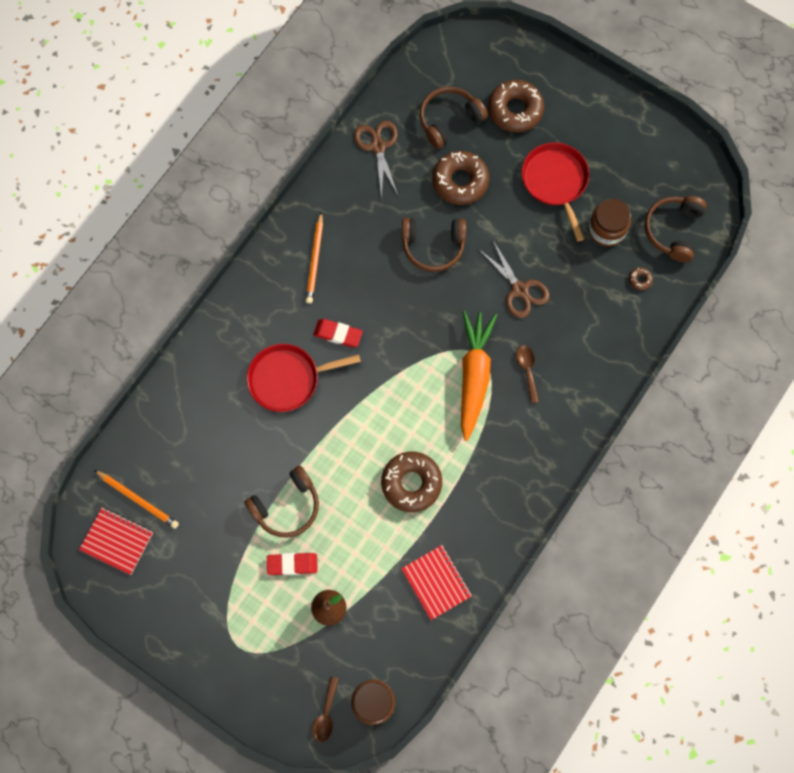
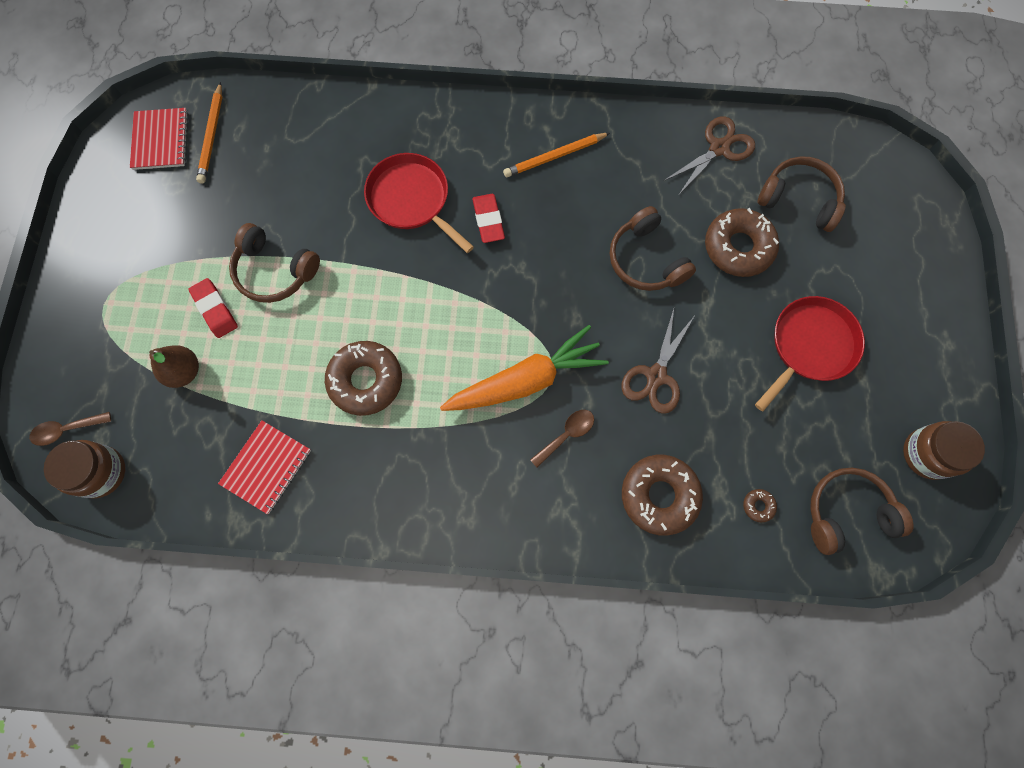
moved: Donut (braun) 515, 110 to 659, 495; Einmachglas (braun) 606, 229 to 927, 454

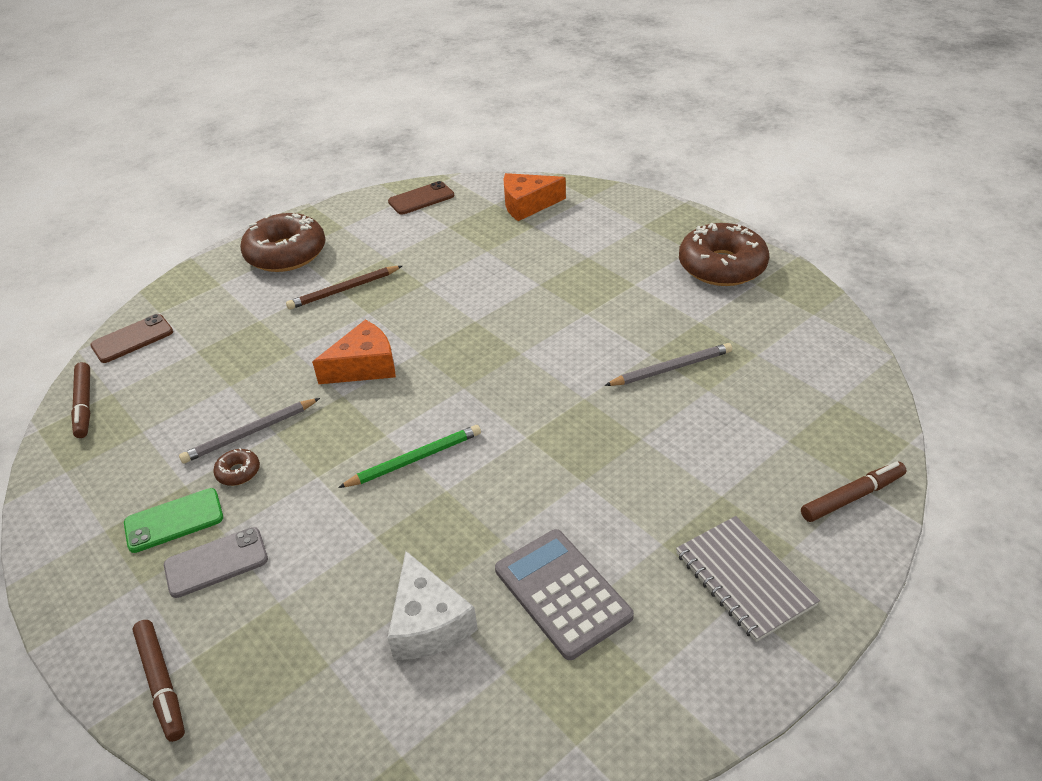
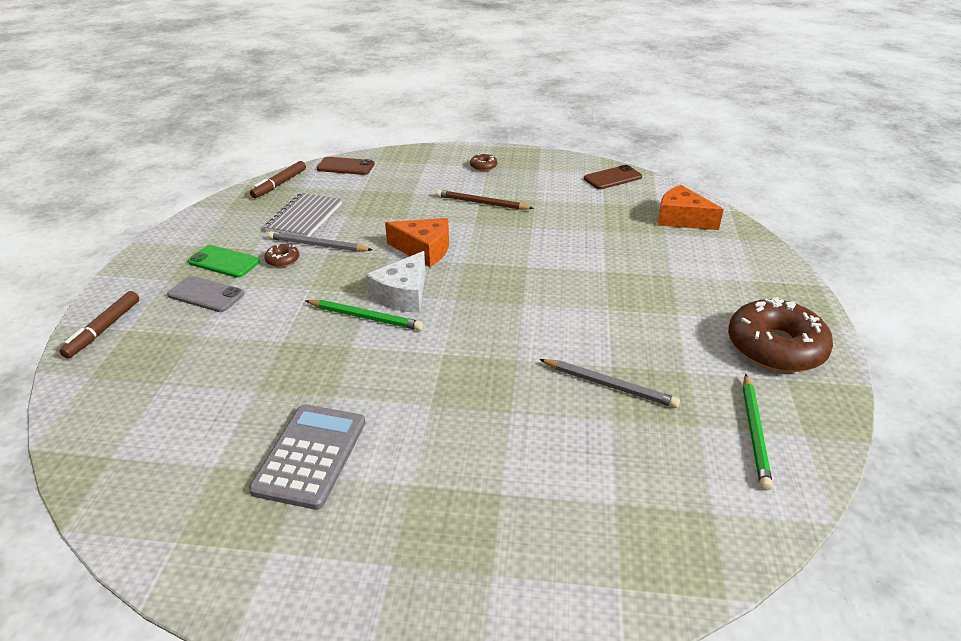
removed: Filzstift (braun) 851, 497
added: Bleistift (grün) 754, 432
moved: Käse (weiß) 428, 622 to 403, 295; Notizbuch (grau) 744, 579 to 304, 217
turned: Handy (braun) 421, 199 = 613, 178 45 degrees counterclockwise
resized: Donut (braun) 286, 254 = 483, 166 x0.41

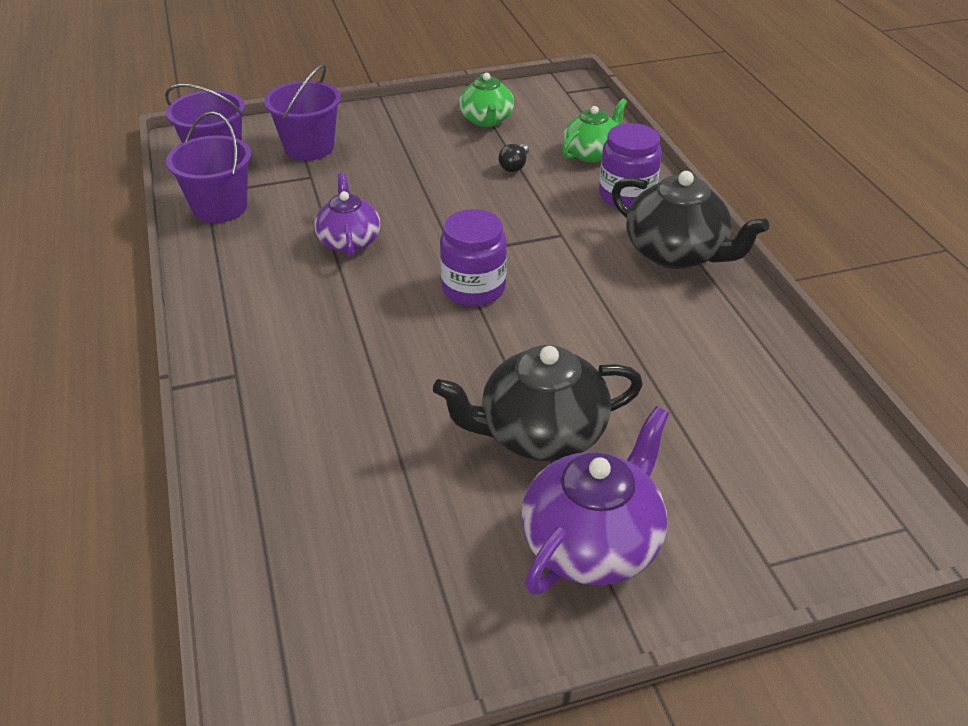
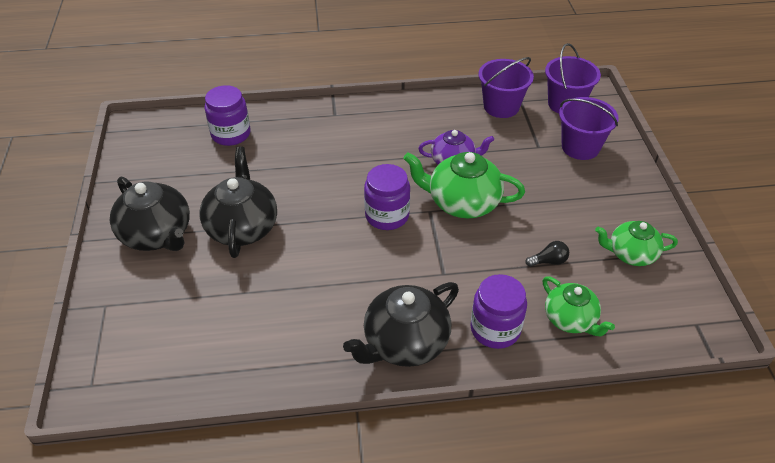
added: Einmachglas (lila) 231, 134; Teekanne (grün) 462, 202
recoloured: Teekanne (lila) 592, 543 to Teekanne (schwarz) 157, 235
turned: Glühbirne (schwarz) 514, 166 = 549, 261 135 degrees clockwise

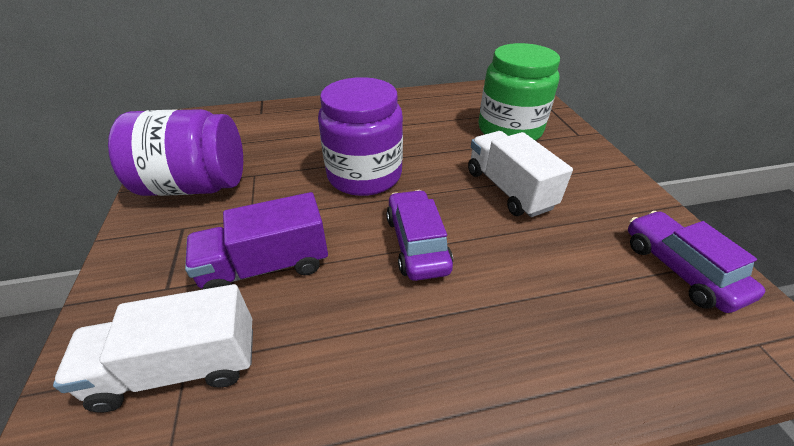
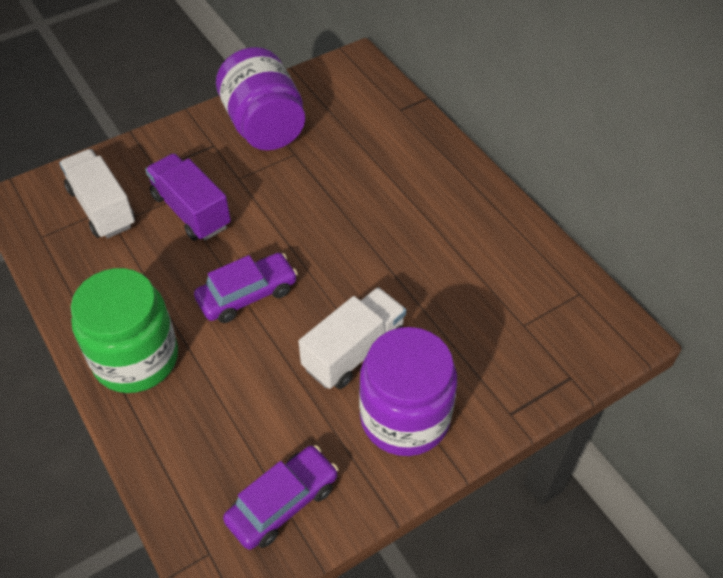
moved: Einmachglas (lila) 364, 175 to 405, 417; Einmachglas (grün) 509, 130 to 136, 358

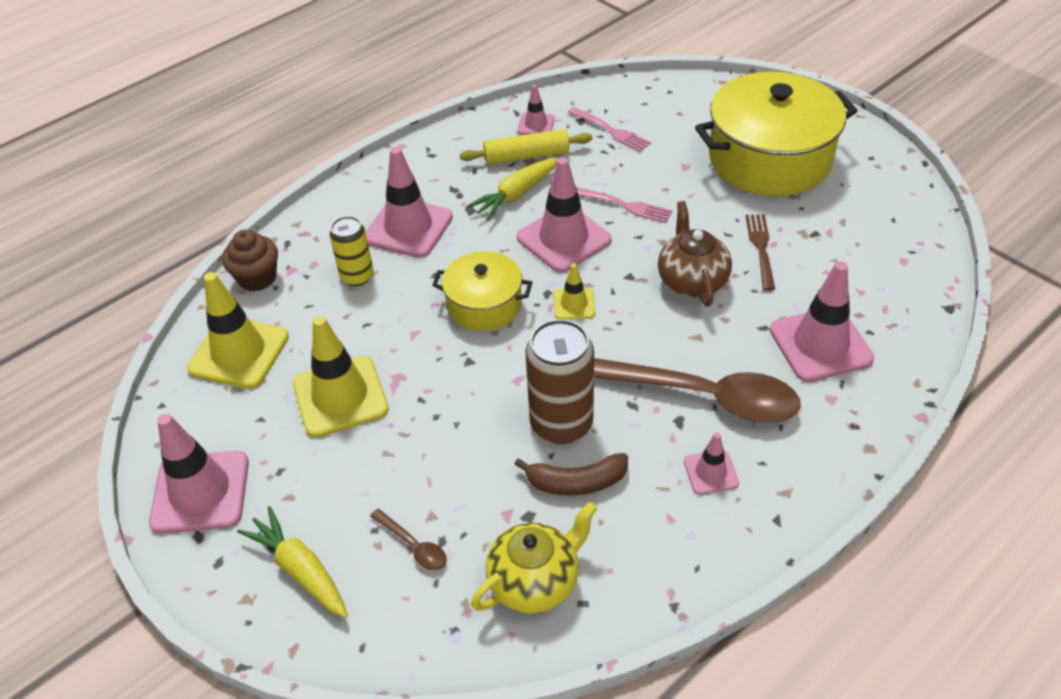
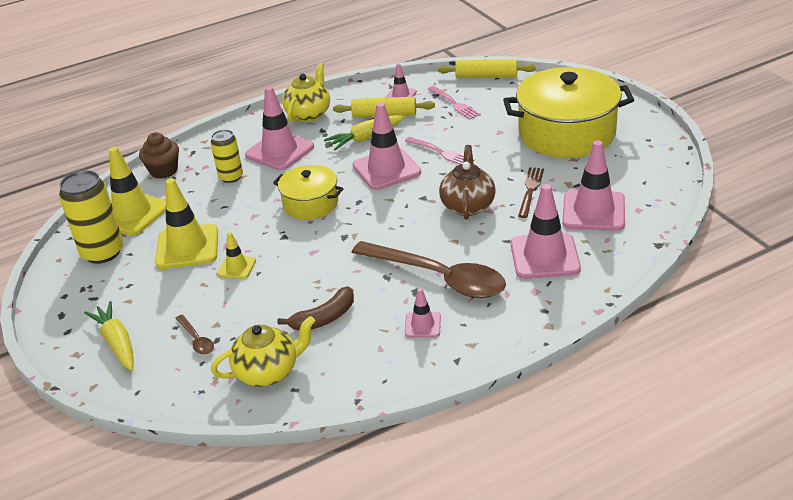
removed: Dose (braun) 561, 423
added: Dose (gelb) 103, 252; Teekanne (gelb) 309, 114; Nudelholz (gelb) 486, 76
moved: Leitkegel (rosa) 200, 492 to 593, 211; Leitkegel (gelb) 574, 304 to 237, 267
turned: Banane (braun) 576, 482 = 324, 318 45 degrees counterclockwise

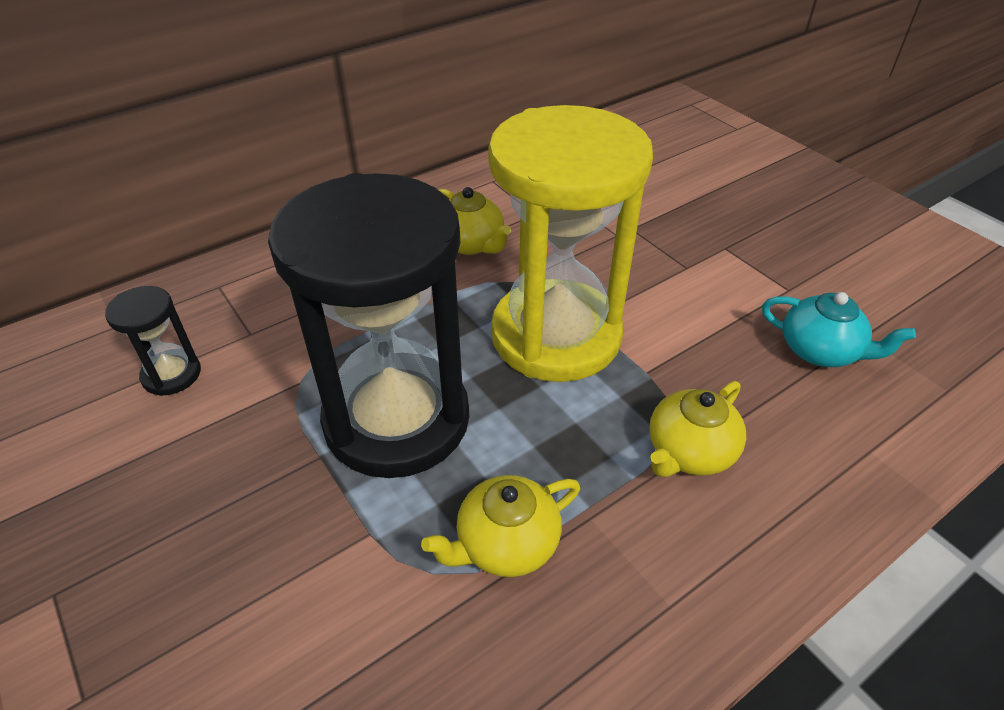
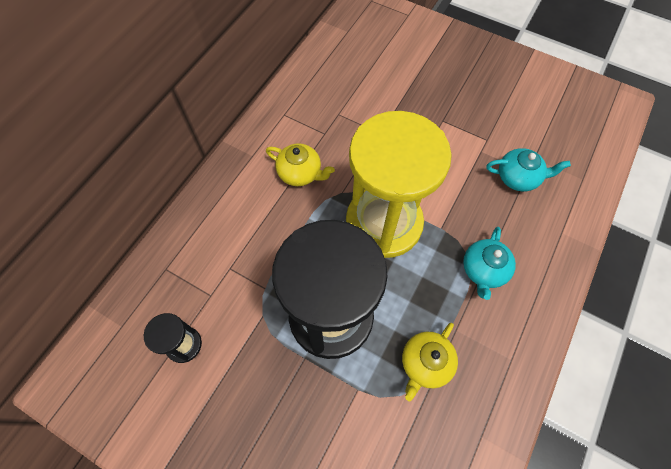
recoloured: Teekanne (gelb) 689, 452 to Teekanne (türkis) 483, 270

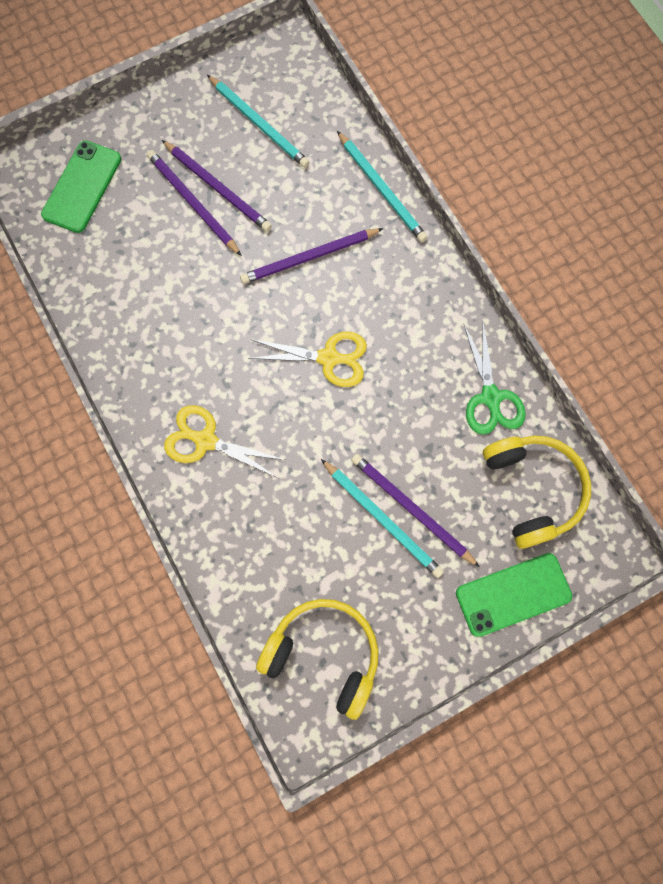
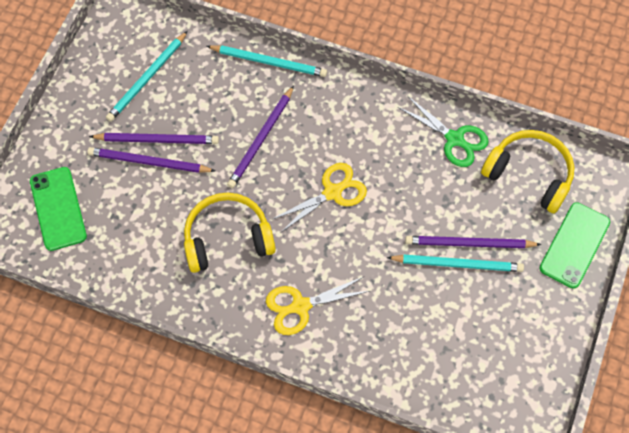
moved: Kopfhörer (gelb) 324, 654 to 227, 238
turned: Bleistift (türkis) 259, 124 = 147, 78 120 degrees clockwise

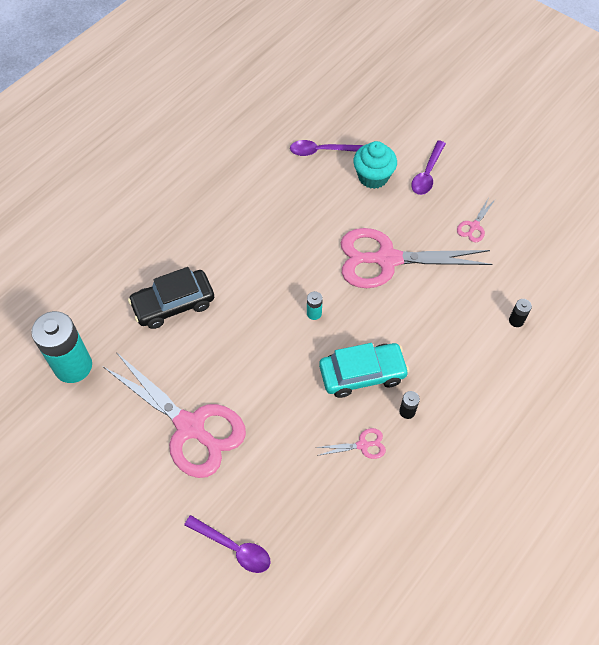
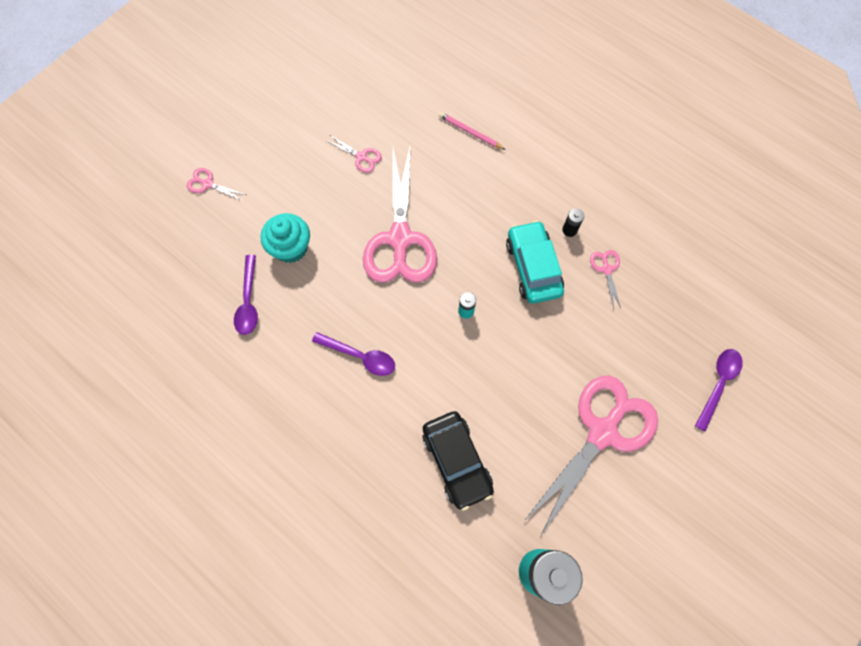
added: Schere (rosa) 207, 184
moved: Löffel (lila) 427, 174 to 360, 356
replaced: Batterie (schwarz) 516, 320 to Bleistift (rosa) 470, 132

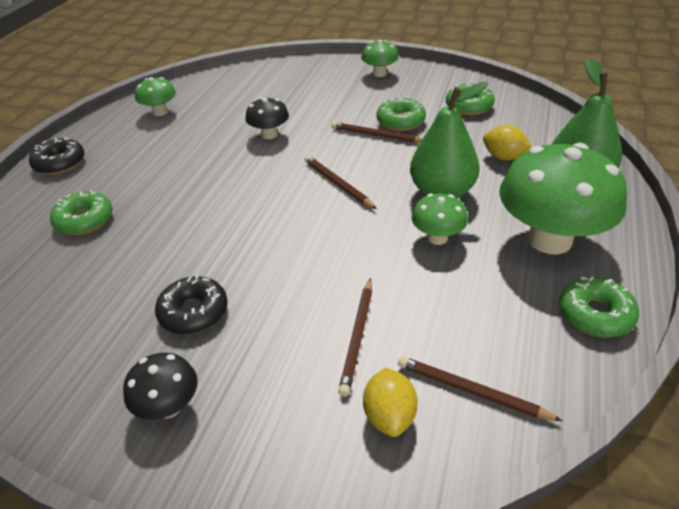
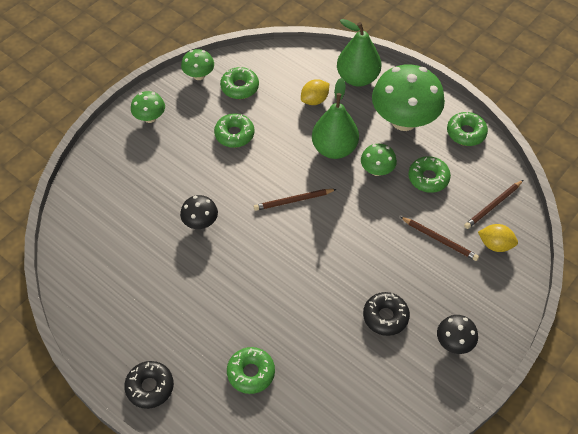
removed: Bleistift (braun) 377, 136
added: Donut (grün) 428, 178
moved: Pilz (grün) 160, 112 to 199, 75

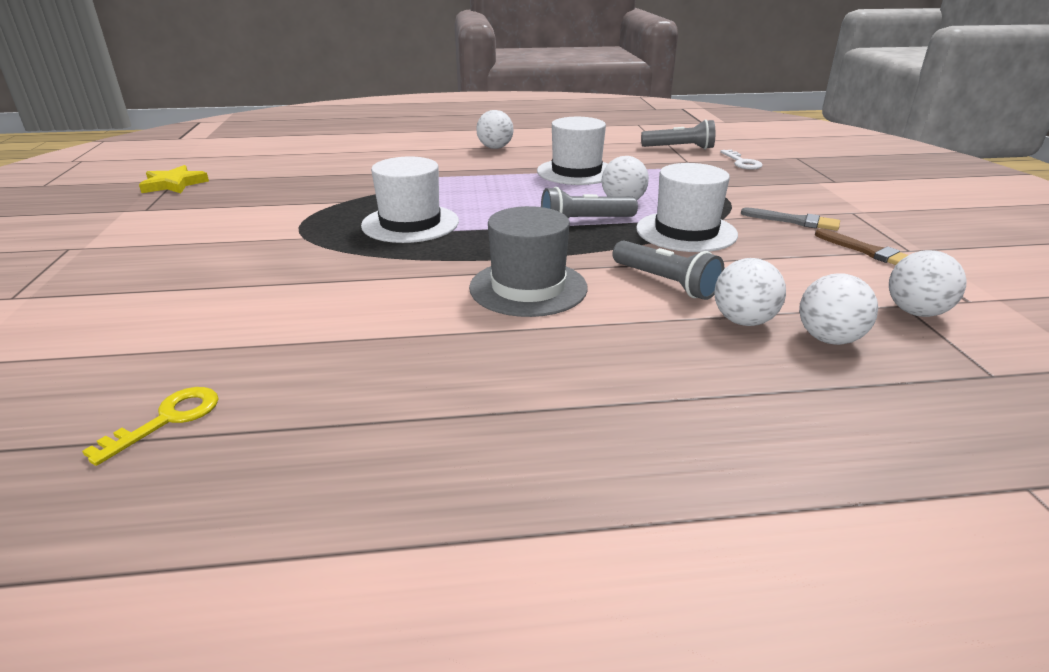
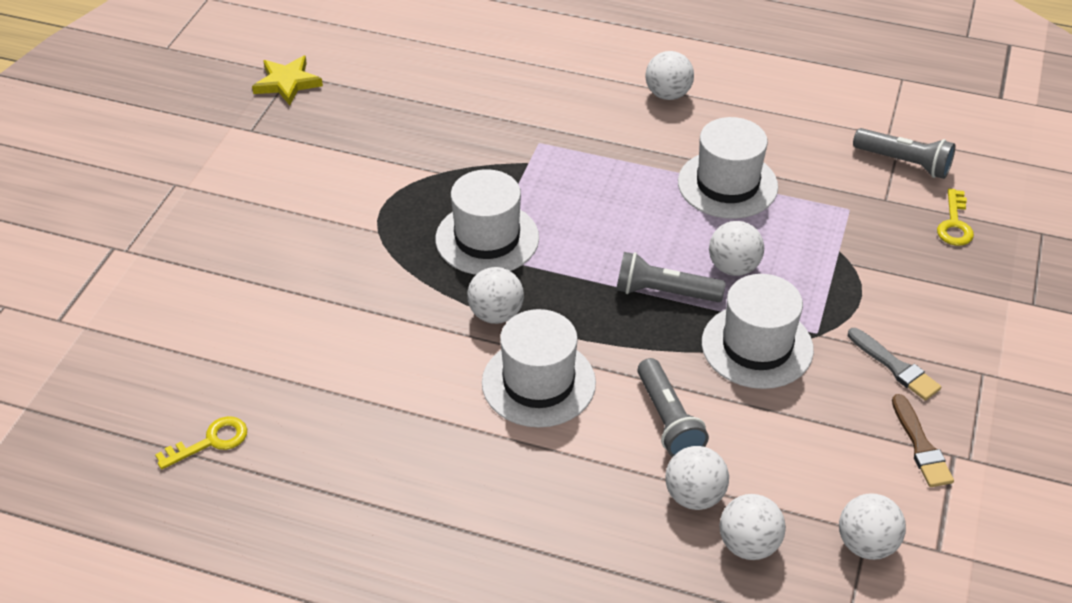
added: Ball (weiß) 496, 314
recoloured: Hut (grau) 528, 288 to Hut (weiß) 538, 383; Schlüssel (weiß) 742, 162 to Schlüssel (gelb) 954, 224

